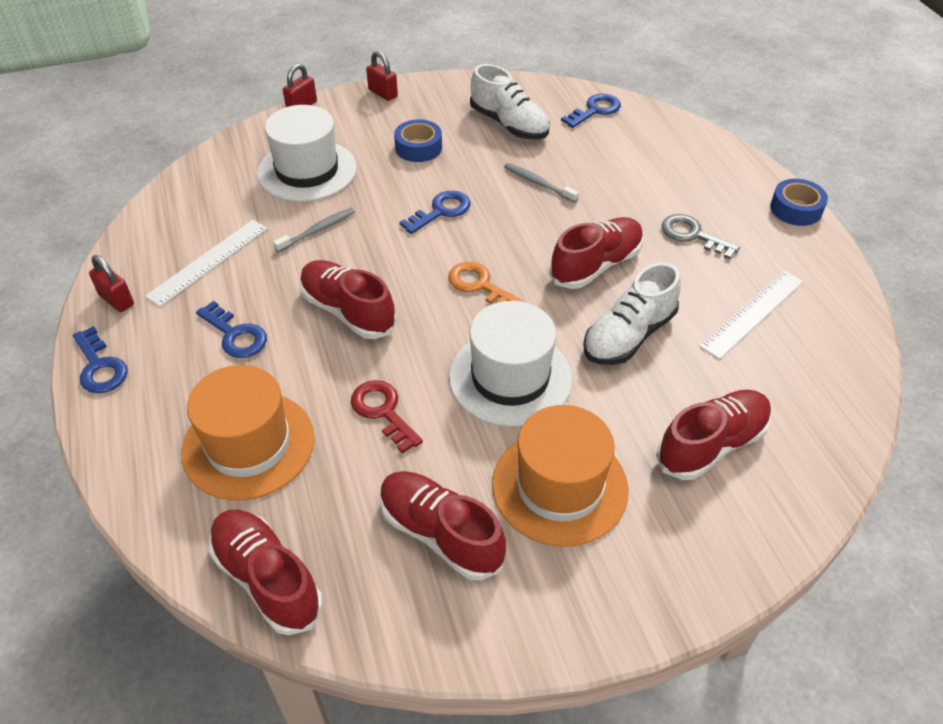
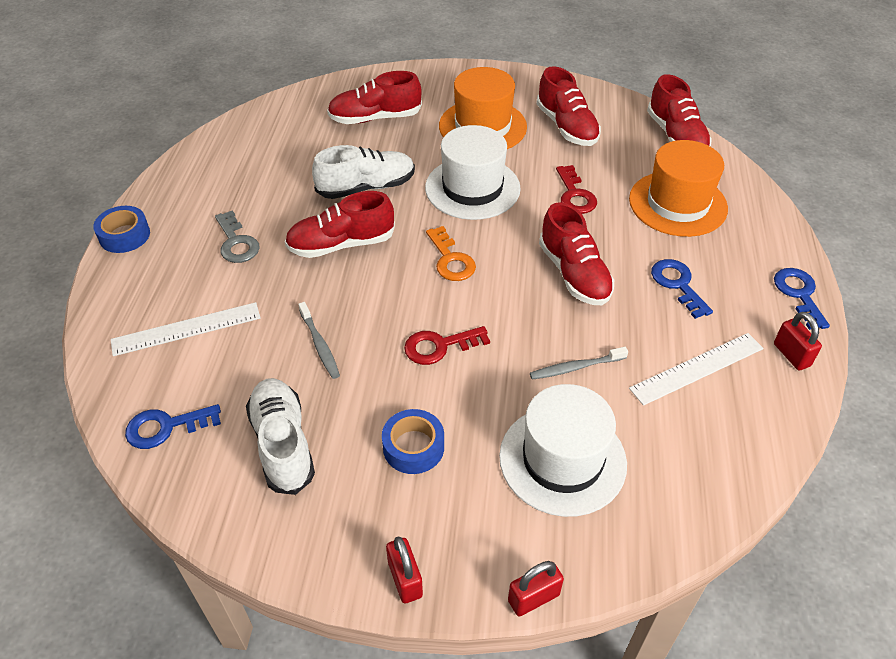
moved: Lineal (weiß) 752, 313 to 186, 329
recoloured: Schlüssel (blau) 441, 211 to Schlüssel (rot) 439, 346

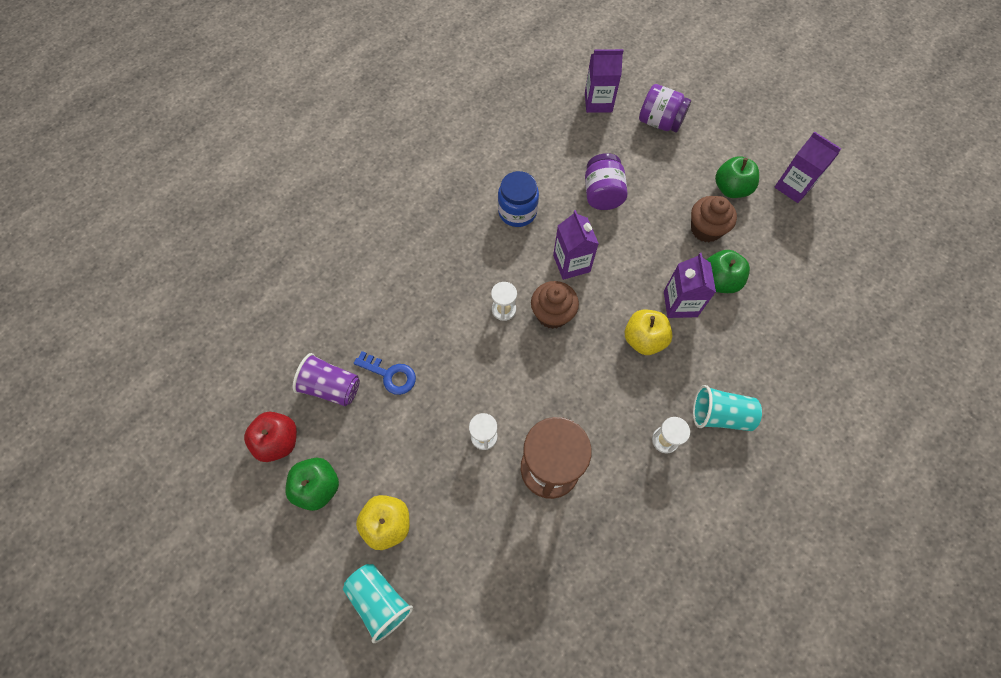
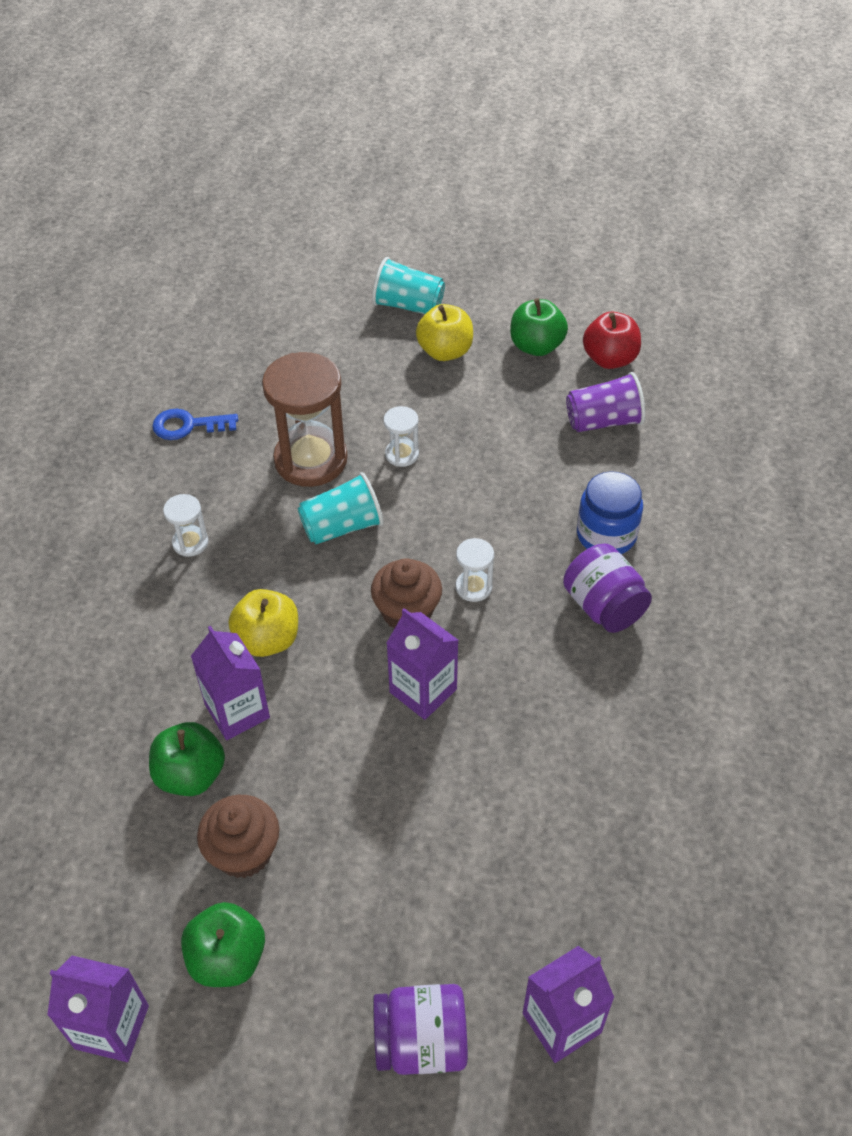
moved: Schlüssel (blau) 390, 375 to 188, 425; Einmachglas (blau) 517, 212 to 606, 535; Einmachglas (lila) 602, 194 to 603, 606; Becher (türkis) 720, 415 to 342, 527

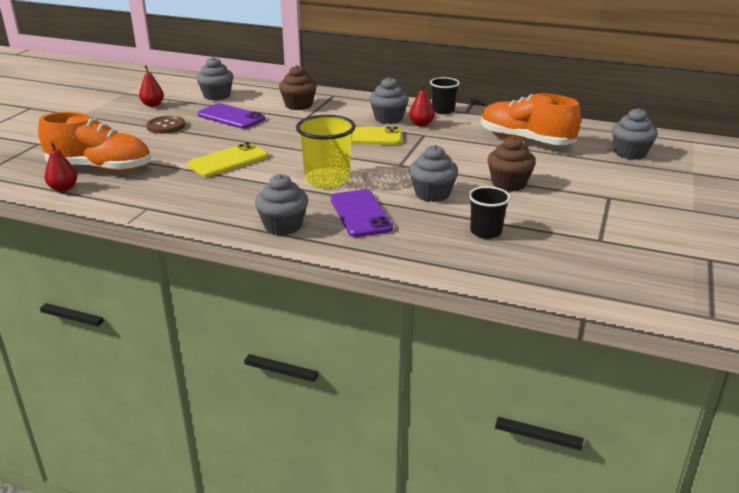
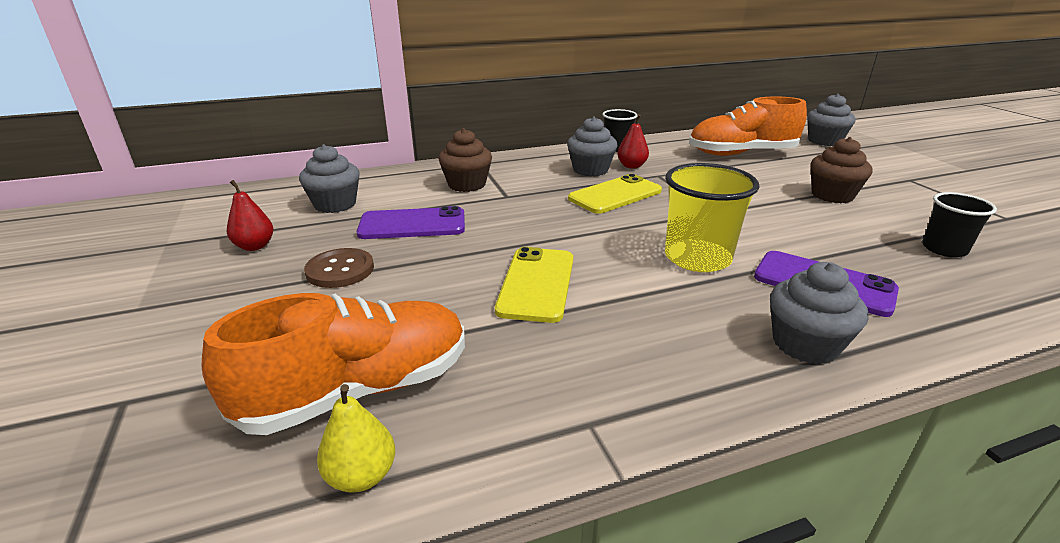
removed: Muffin (grau) 432, 194
recoloured: Birne (rot) 63, 189 to Birne (gelb) 361, 476

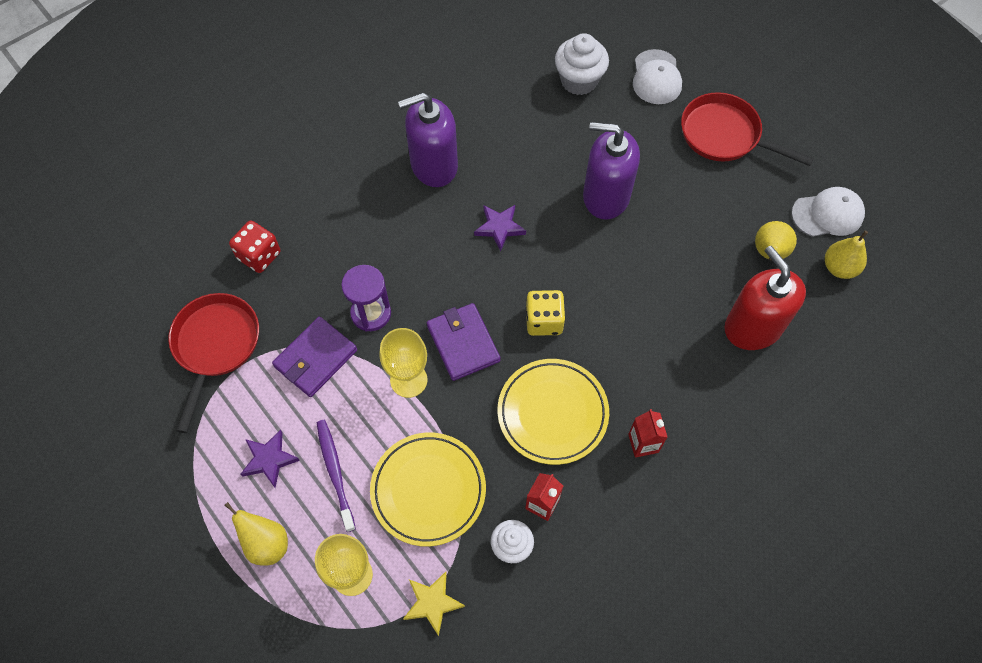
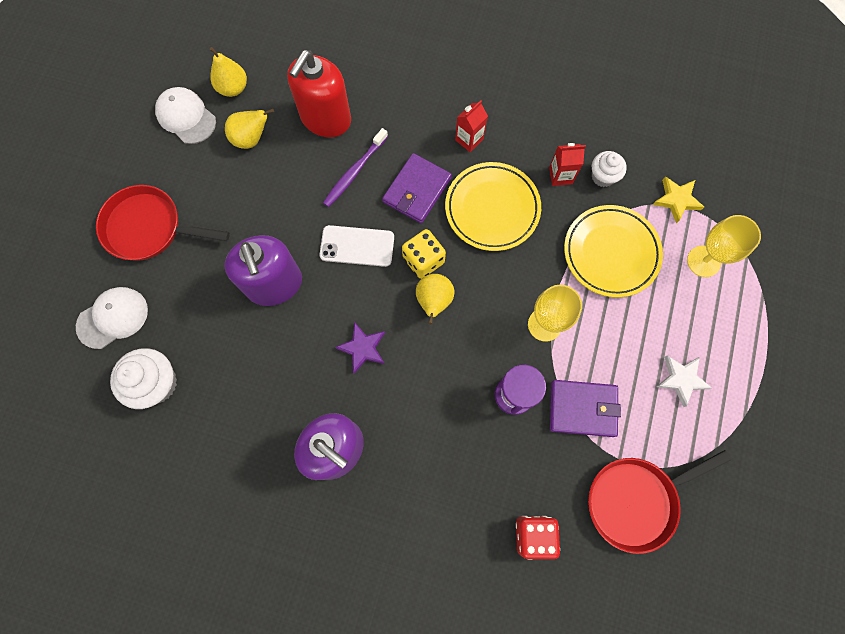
added: Handy (weiß) 357, 246
moved: Birne (gelb) 266, 543 to 434, 301; Zahnbürste (lila) 335, 472 to 354, 172; Geldbörse (lila) 463, 343 to 417, 190
recoloured: Stern (lila) 269, 459 to Stern (weiß) 681, 379
turned: Pfanne (rot) 724, 135 = 149, 228 105 degrees clockwise

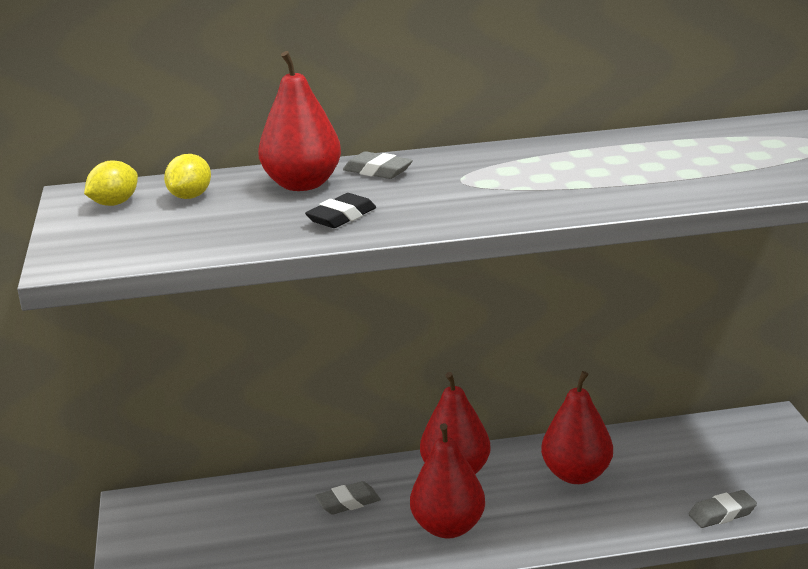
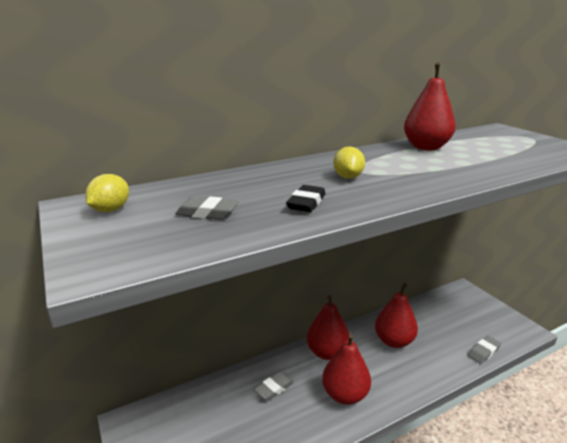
moved: Zitrone (gelb) 190, 196 to 348, 177; Birne (rot) 302, 184 to 426, 147; Radiergummi (grau) 377, 171 to 207, 213

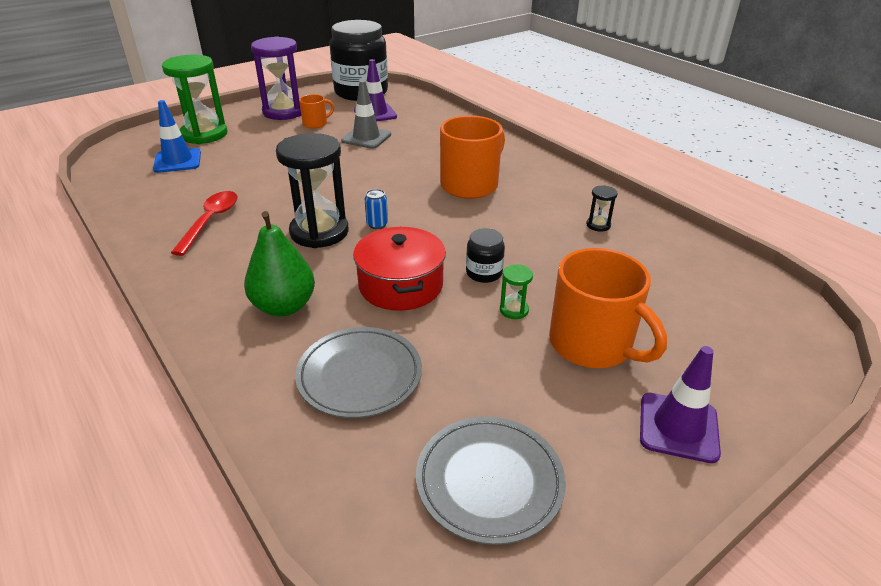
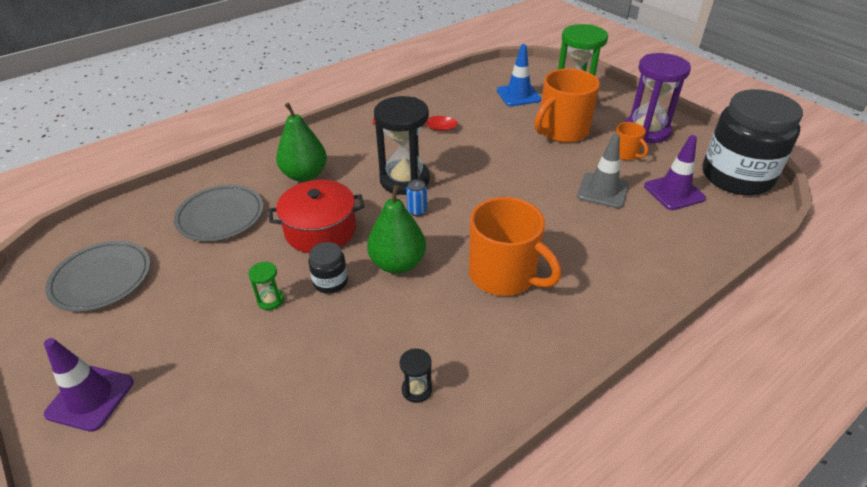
added: Birne (grün) 398, 263
moved: Tasse (orange) 592, 344 to 562, 131

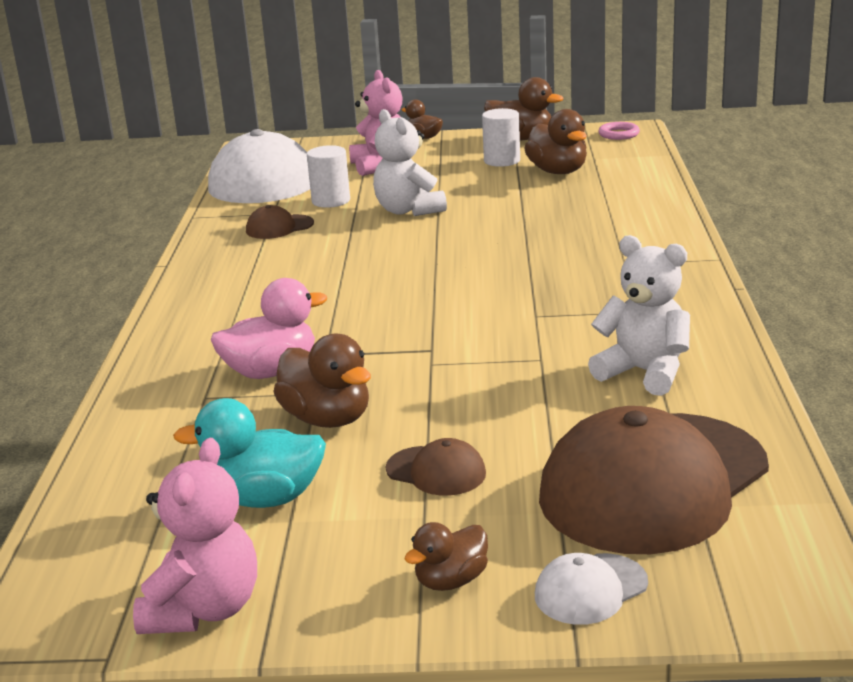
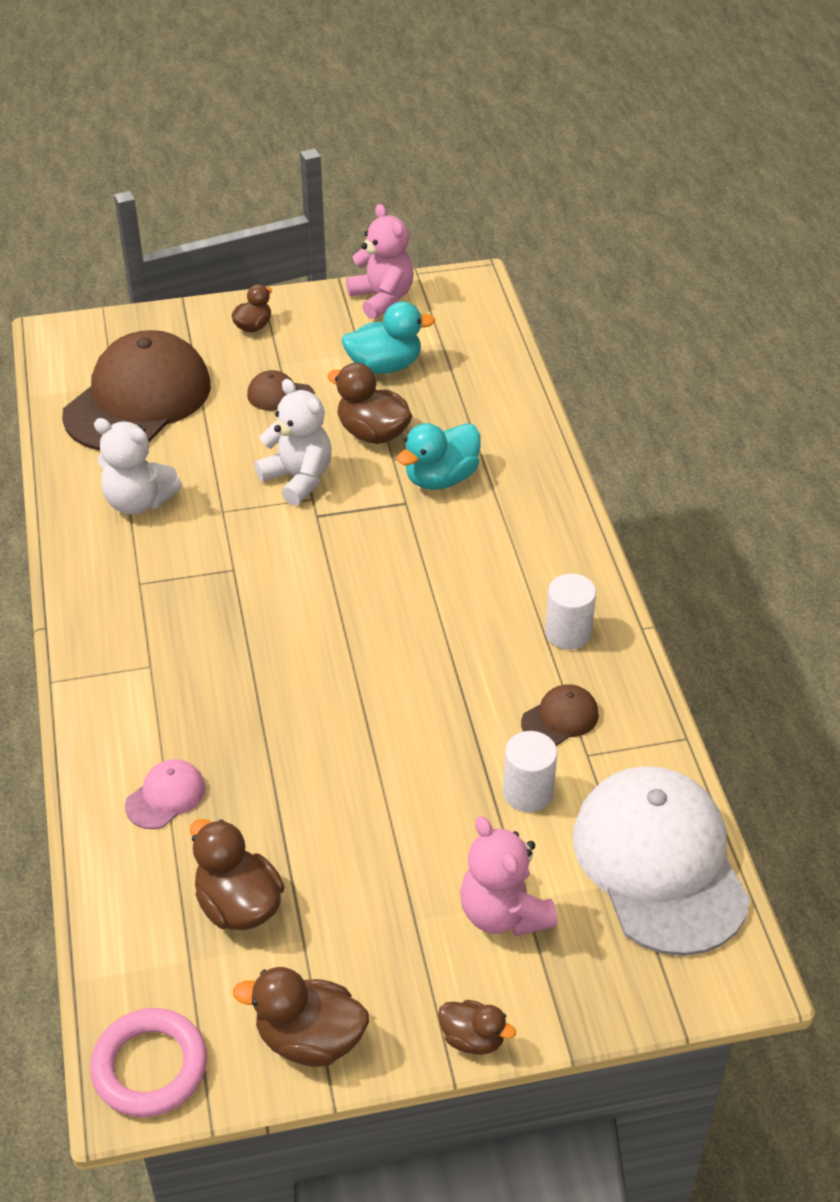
removed: Kappe (weiß) 590, 589
added: Kappe (rosa) 165, 796
moved: Teddybär (weiß) 408, 210 to 298, 478; Vollzylinder (weiß) 502, 161 to 568, 633
recoloured: Ente (rosa) 271, 371 to Ente (türkis) 441, 478
turned: Teddybär (rosa) 204, 610 = 382, 299 150 degrees clockwise
resized: Ring (rosa) 619, 134 = 150, 1067 x1.72

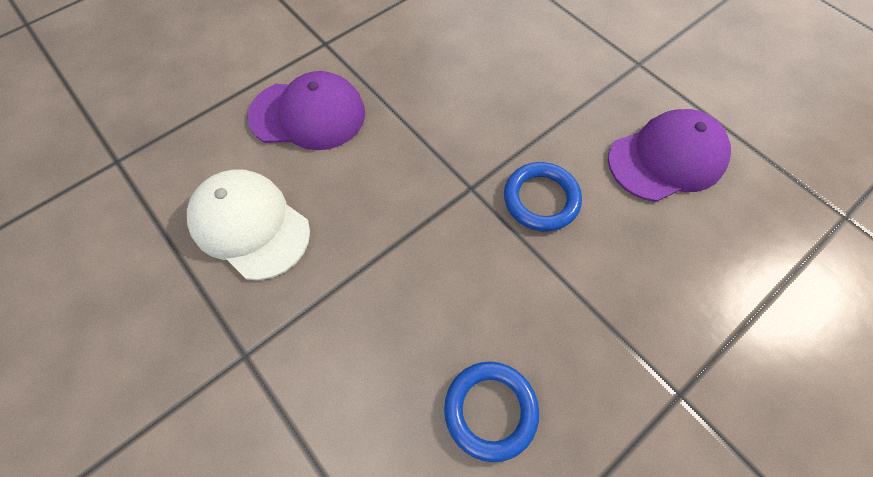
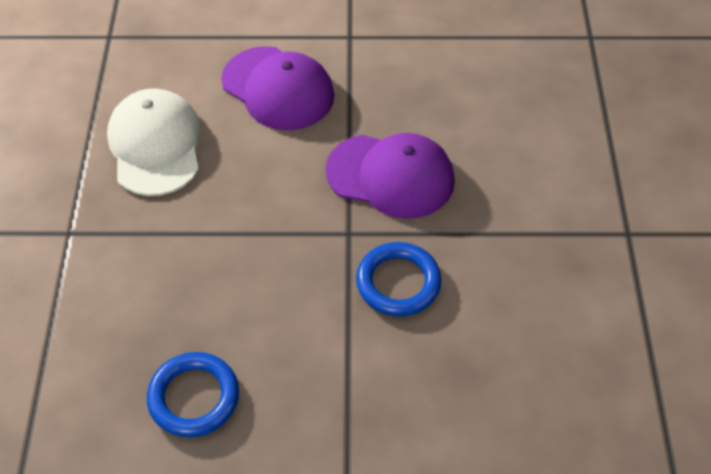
moved: Kappe (lila) 667, 158 to 391, 176

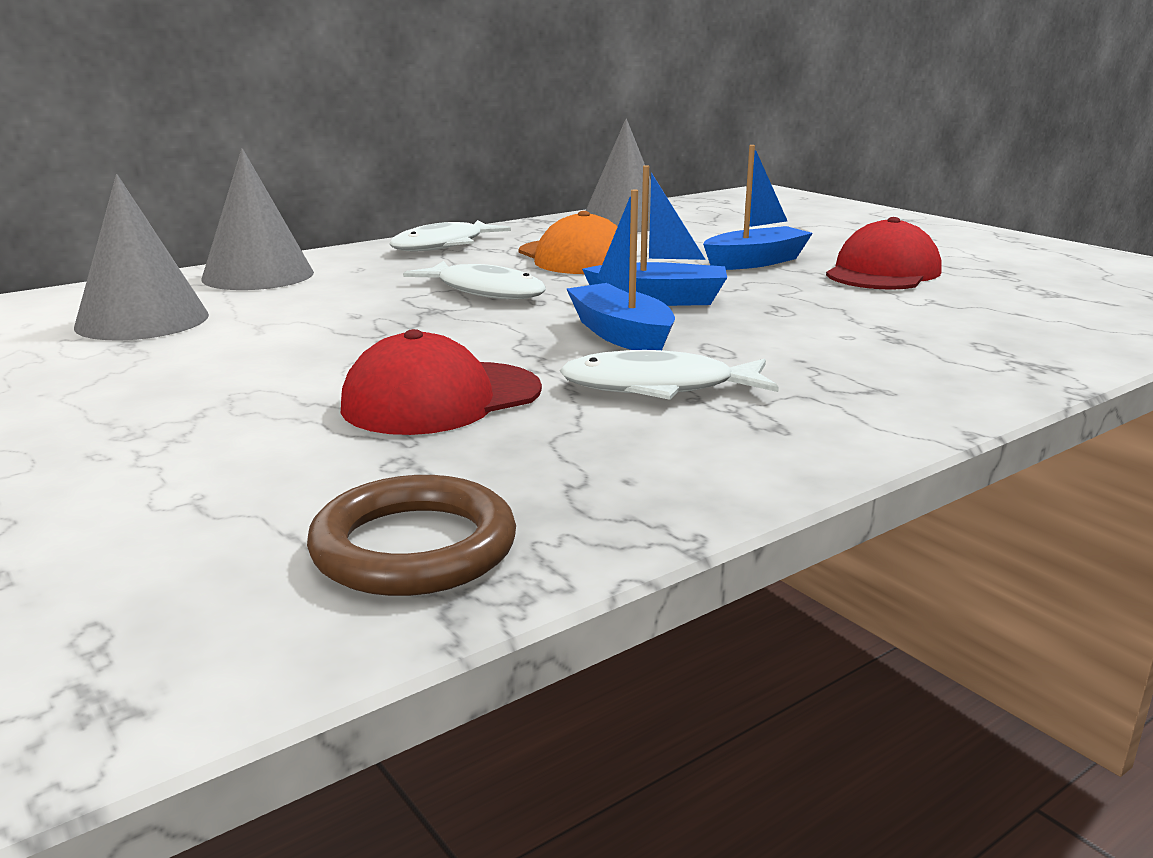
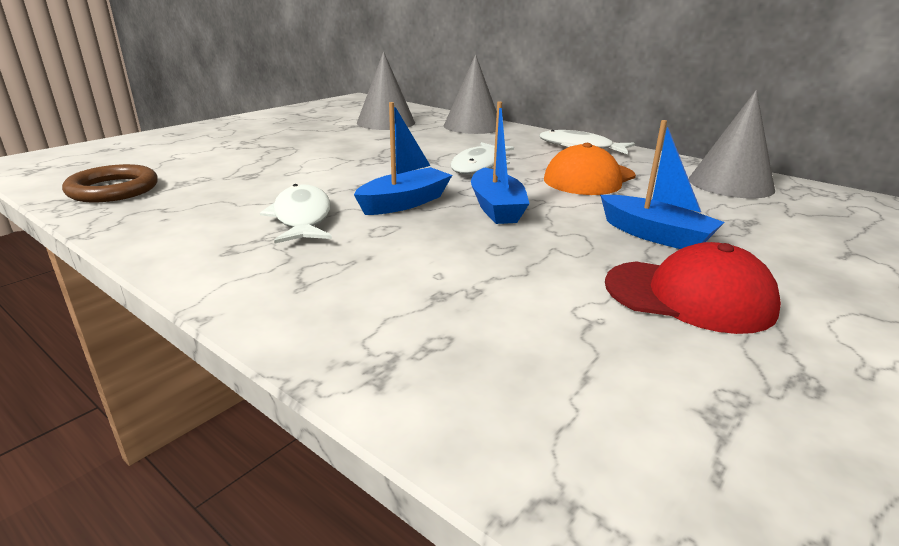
removed: Kappe (rot) 441, 399

